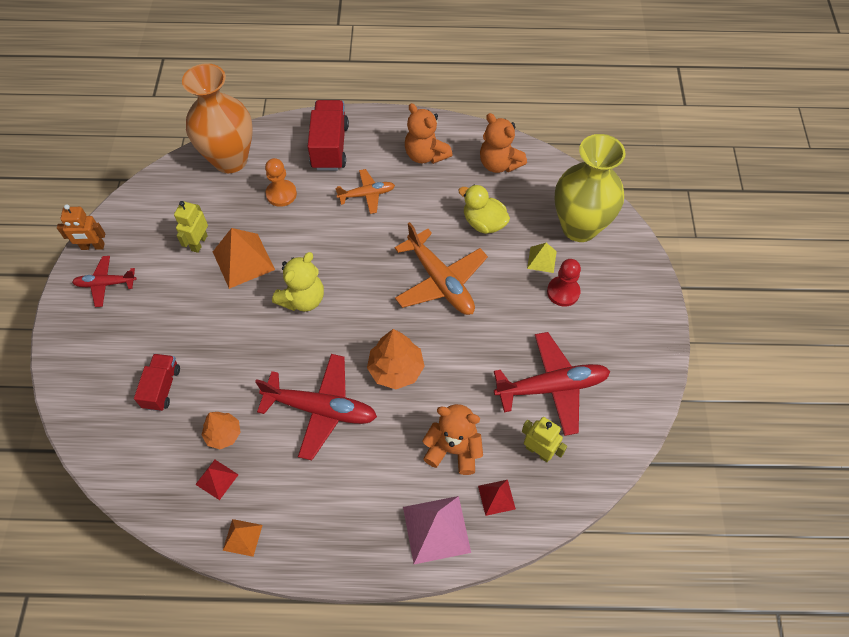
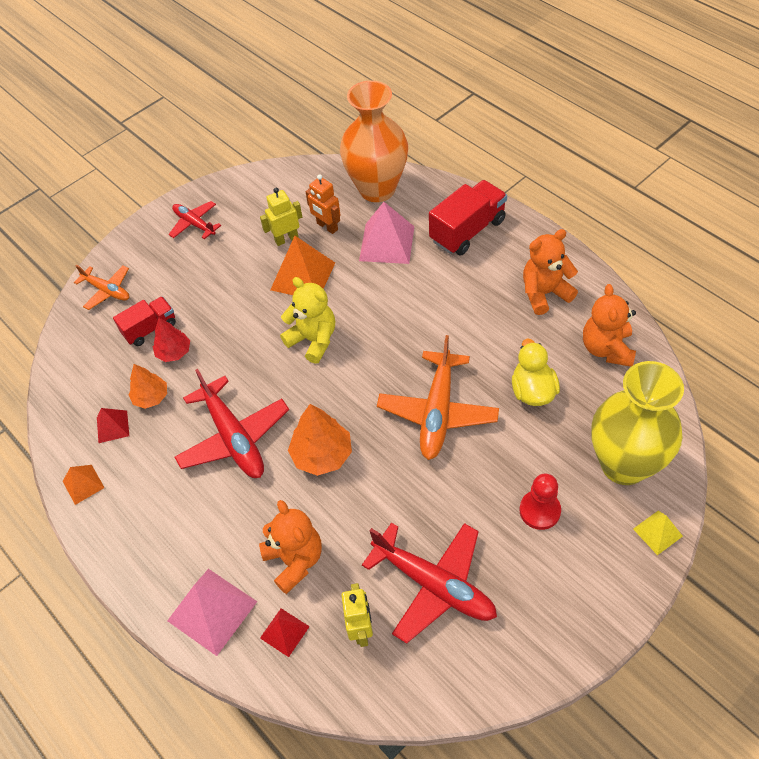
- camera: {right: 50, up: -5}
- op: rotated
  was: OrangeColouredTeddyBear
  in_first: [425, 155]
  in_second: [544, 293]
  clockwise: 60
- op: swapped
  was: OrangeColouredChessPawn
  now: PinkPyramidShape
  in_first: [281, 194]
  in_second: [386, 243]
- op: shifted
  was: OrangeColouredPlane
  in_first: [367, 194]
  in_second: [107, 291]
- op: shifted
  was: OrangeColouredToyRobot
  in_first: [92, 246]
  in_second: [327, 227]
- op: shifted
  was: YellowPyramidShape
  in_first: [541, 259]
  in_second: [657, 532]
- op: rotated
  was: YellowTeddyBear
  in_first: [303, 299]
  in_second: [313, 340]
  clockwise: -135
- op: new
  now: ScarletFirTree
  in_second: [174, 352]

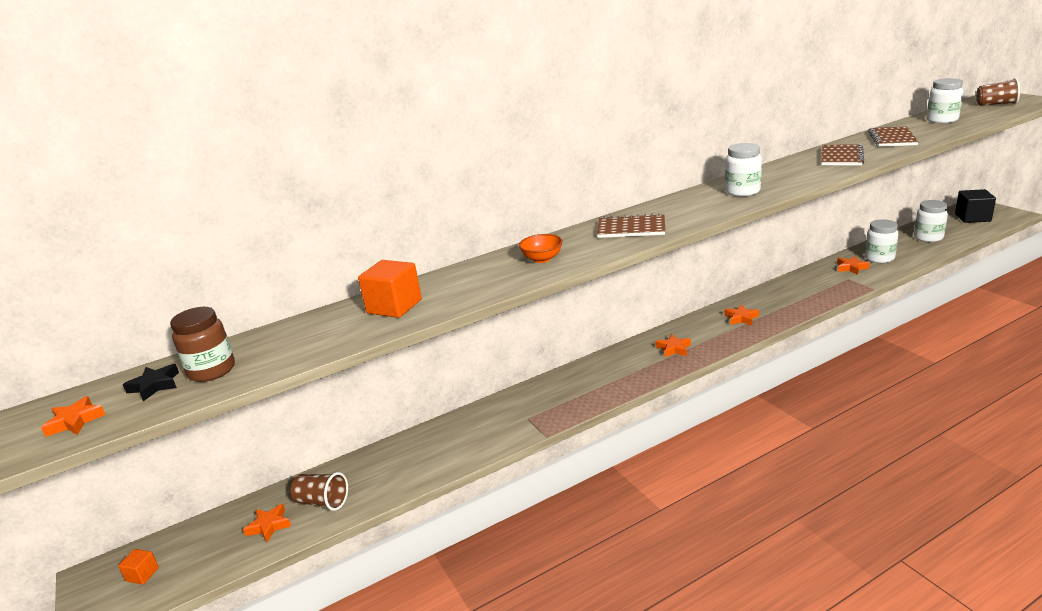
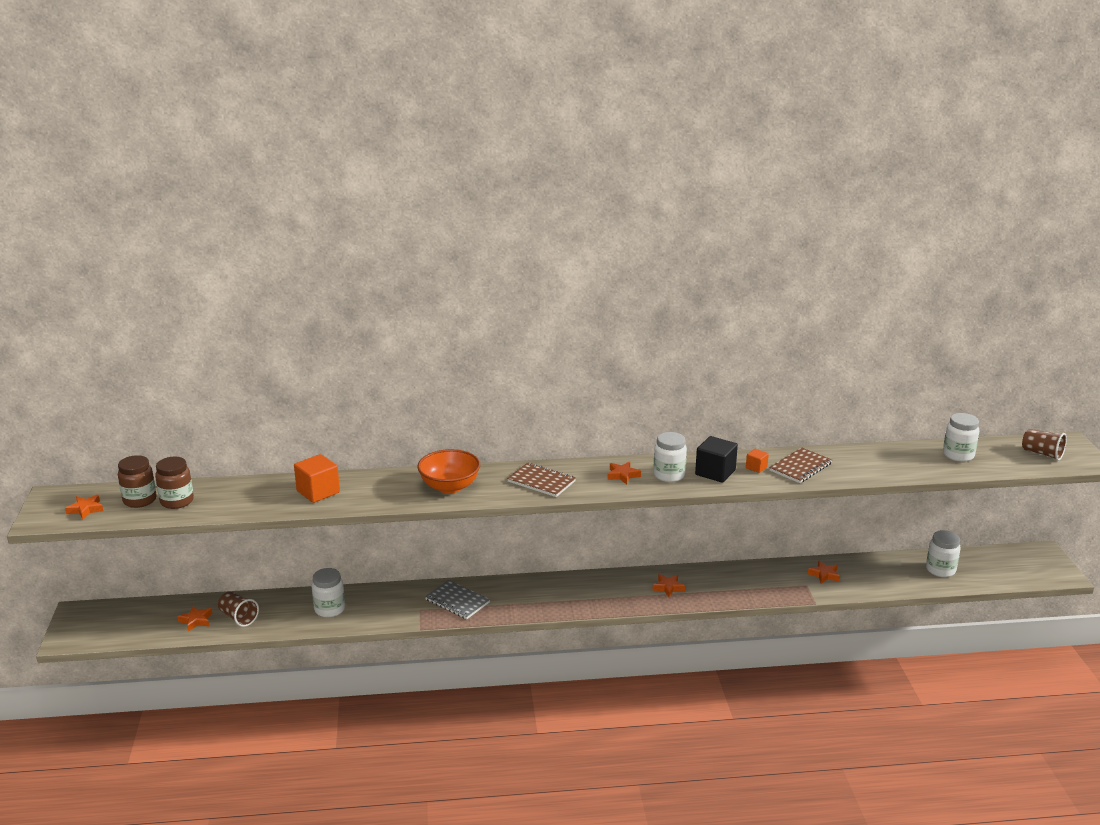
- camera: {right: 20, up: 0}
- op: gone
  was: BrownNotepad
  in_first: [892, 138]
- op: shifted
  was: EbonyCube
  in_first: [972, 218]
  in_second: [715, 472]
- op: shifted
  was: PureWhiteJamJar
  in_first: [879, 258]
  in_second: [329, 609]
- op: scaled
  was: OrangeColouredDeepDish
  in_first: [542, 259]
  in_second: [449, 487]
  ratio: 1.71
- op: shifted
  was: OrangeColouredFivePointedStar
  in_first: [673, 349]
  in_second: [622, 475]
- op: swapped
  was: EbonyFivePointedStar
  now: BrownJamJar
  in_first: [155, 386]
  in_second: [140, 500]
- op: shifted
  was: OrangeColouredCube
  in_first: [142, 574]
  in_second: [756, 467]
- op: new
  now: GrayNotepad
  in_second: [457, 601]

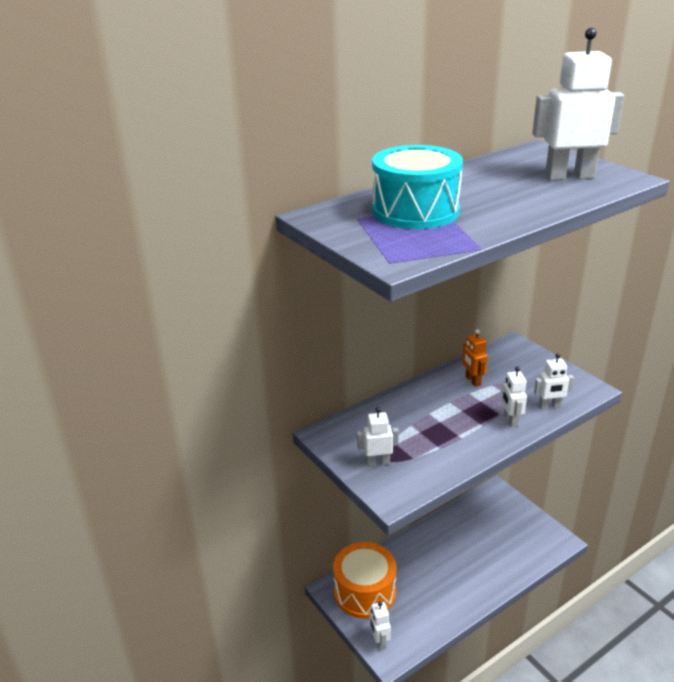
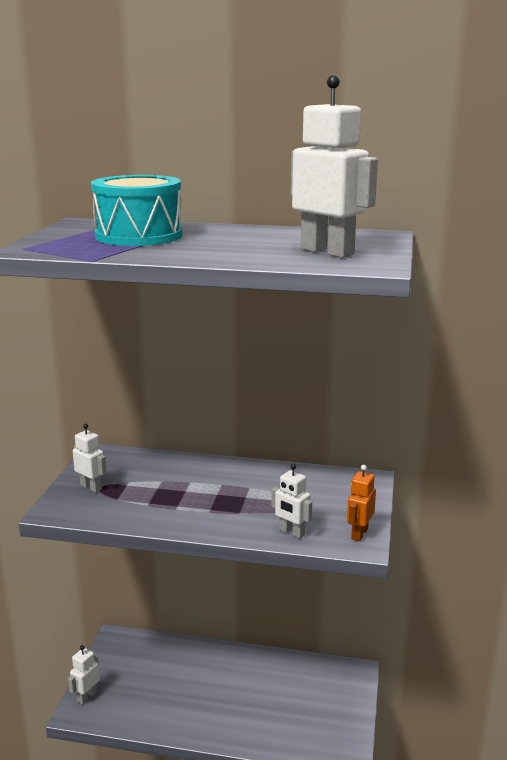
- camera: {right: 45, up: -10}
- op: shifted
  was: OrangeColouredToyRobot
  in_first: [472, 381]
  in_second: [359, 533]
- op: gone
  was: PureWhiteToyRobot
  in_first: [510, 420]
- op: gone
  was: OrangeColouredToyDrum
  in_first: [365, 592]

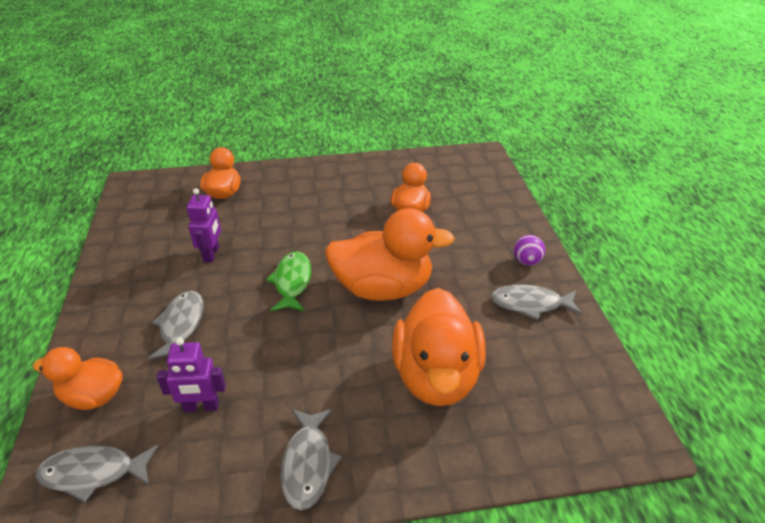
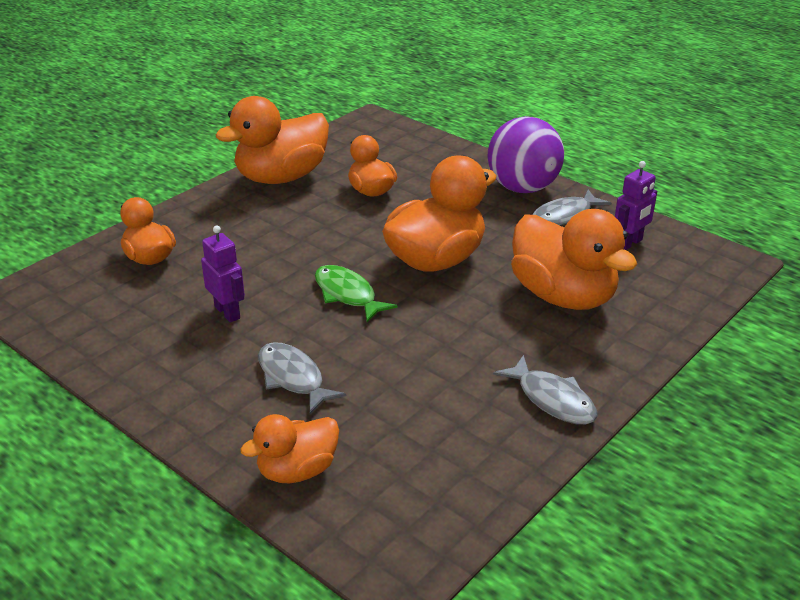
- camera: {right: -40, up: -5}
- op: scaled
  was: RoyalPurpleBall
  in_first: [527, 261]
  in_second: [523, 188]
  ratio: 2.31
- op: shifted
  was: RoyalPurpleToyRobot
  in_first: [201, 407]
  in_second: [629, 243]
- op: gone
  was: GrayToyFish
  in_first: [93, 473]
- op: new
  now: OrangeColouredDuck
  in_second: [281, 177]

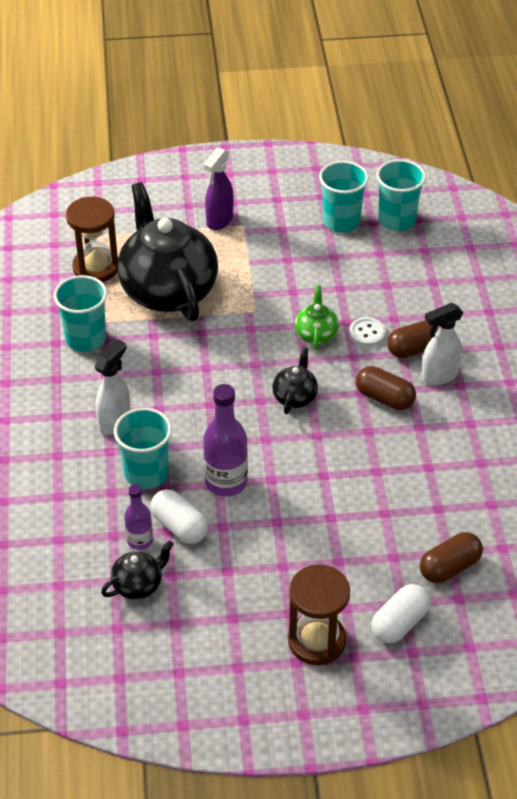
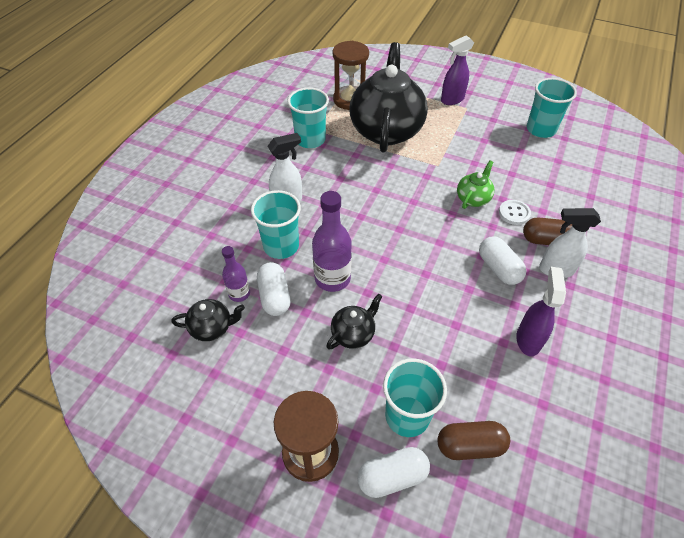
- camera: {right: 30, up: 5}
- op: shifted
  was: AquaTumbler
  in_first: [396, 220]
  in_second: [407, 416]
- op: shifted
  was: EbonyTeapot
  in_first: [295, 397]
  in_second: [353, 334]
- op: repainted
  was: BrownPillShape
  now: PureWhitePillShape
  in_first: [384, 398]
  in_second: [498, 268]
- op: new
  now: RoyalPurpleSprayBottle
  in_second: [528, 339]

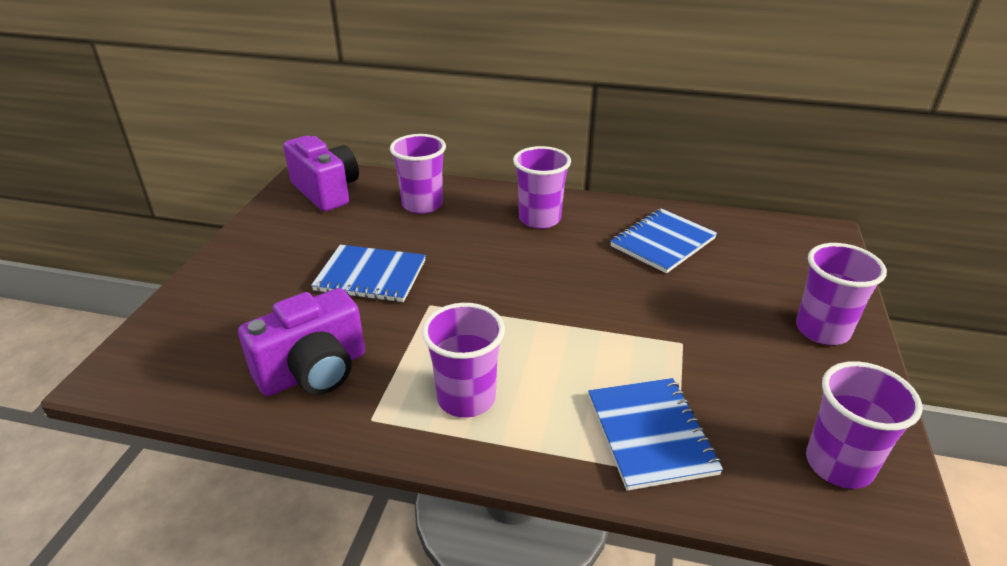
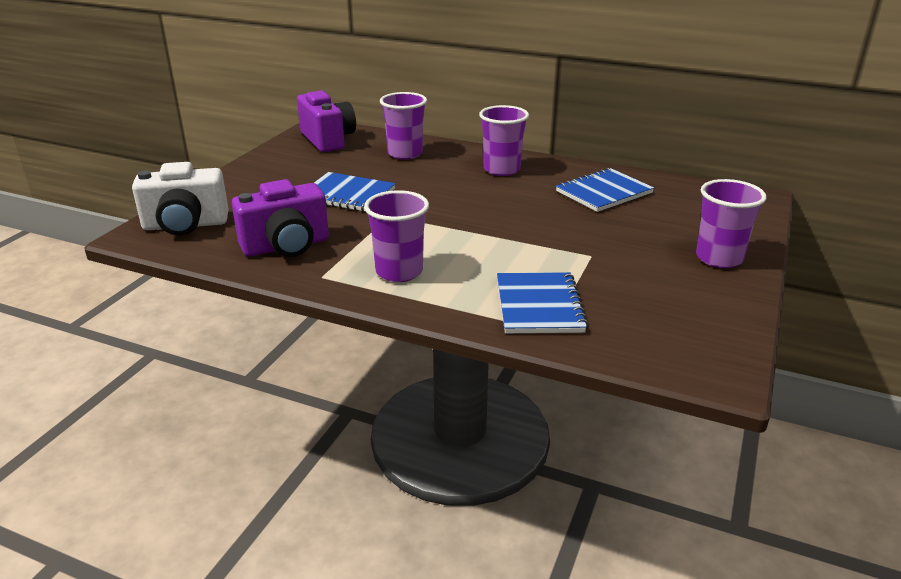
- camera: {right: 10, up: -5}
- op: gone
  was: RoyalPurpleTumbler
  in_first: [838, 464]
- op: new
  now: PureWhiteCamera
  in_second: [185, 225]

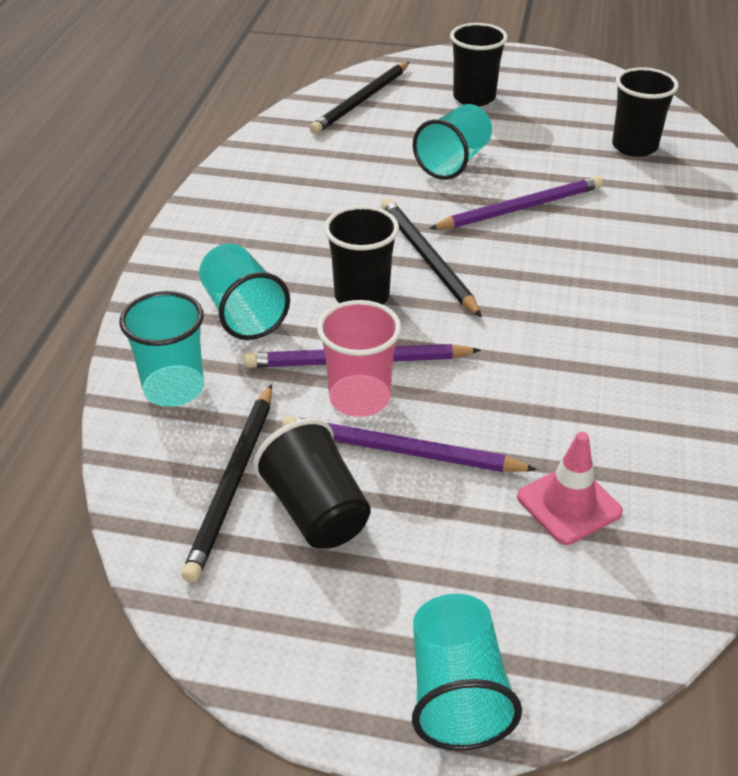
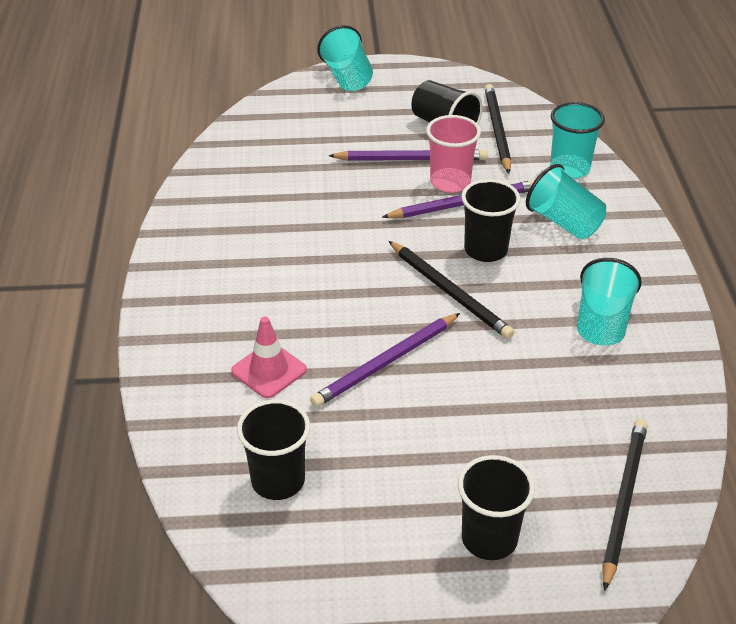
- camera: {right: 165, up: 0}
- op: shifted
  was: AquaTumbler
  in_first: [454, 162]
  in_second: [602, 322]
- op: shifted
  was: PinkTrafficCone
  in_first: [569, 504]
  in_second: [269, 370]

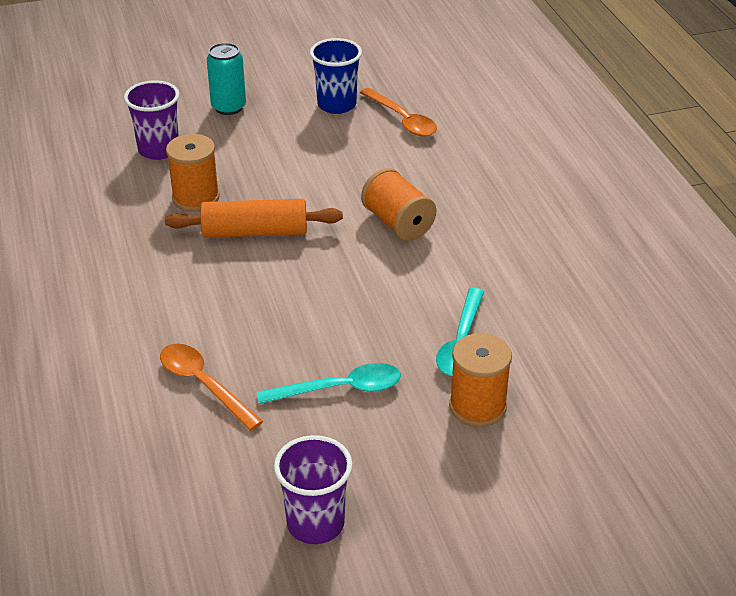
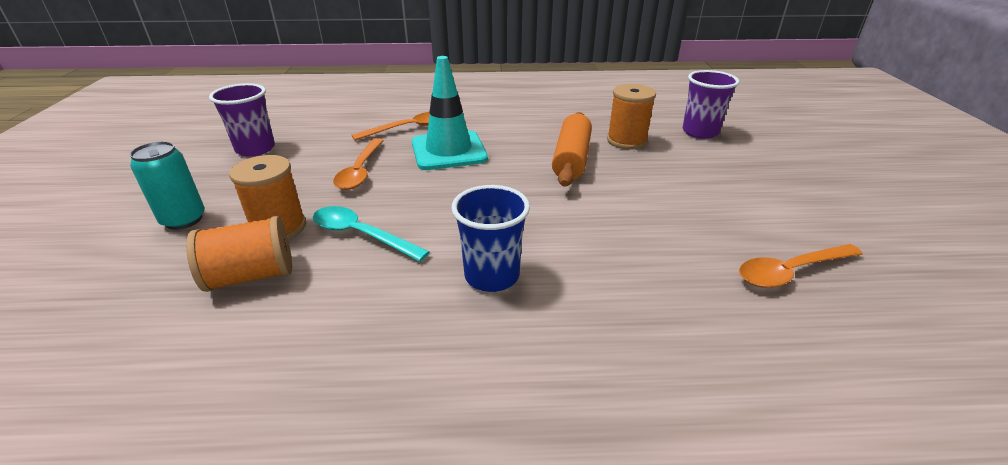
- camera: {right: 105, up: -5}
- op: shifted
  was: RoyalBlueTumbler
  in_first: [336, 105]
  in_second: [492, 276]
- op: shifted
  was: AquaTin
  in_first: [228, 107]
  in_second: [184, 220]
- op: shifted
  was: OrangeColouredSpool
  in_first: [398, 223]
  in_second: [251, 276]
- op: repainted
  was: AquaTeaspoon
  now: OrangeColouredTeaspoon
  in_first: [340, 389]
  in_second: [360, 171]
- op: new
  now: AquaTrafficCone
  in_second: [449, 151]

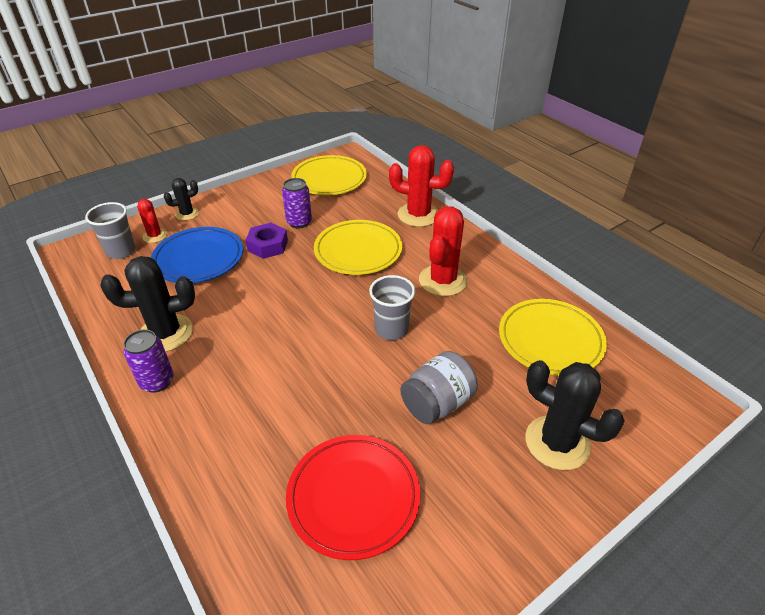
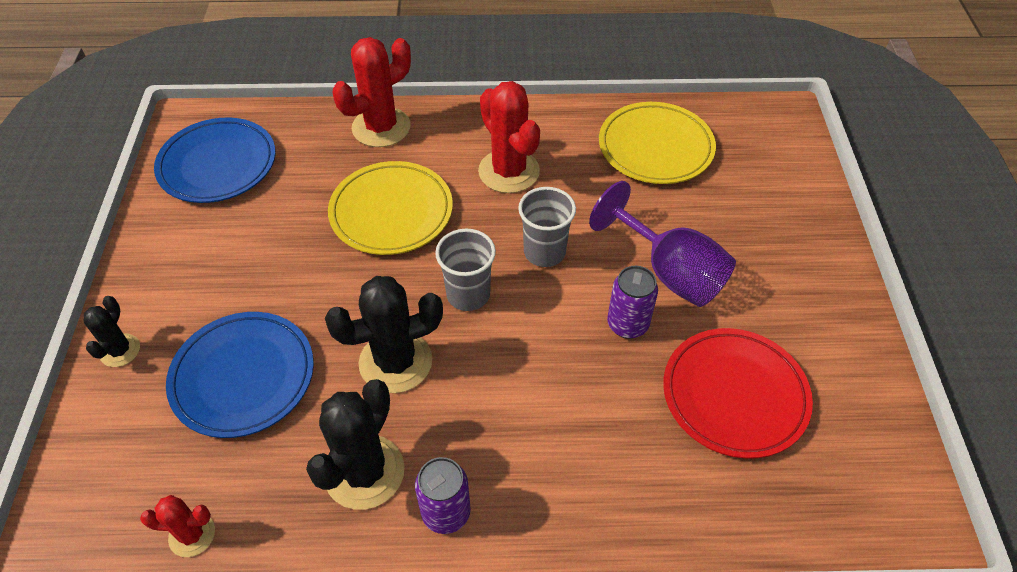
- camera: {right: -55, up: 10}
- op: repainted
  was: YellowDinnerPlate
  now: RoyalBlueDinnerPlate
  in_first: [329, 179]
  in_second: [218, 165]
- op: shifted
  was: RoyalPurpleTin
  in_first: [299, 222]
  in_second: [627, 324]
- op: shifted
  was: ScarletSaguaroCactus
  in_first: [155, 236]
  in_second: [192, 535]
- op: shifted
  was: GrayTumbler
  in_first: [121, 251]
  in_second: [468, 294]
- op: gone
  was: RoyalPurpleHexNut
  in_first: [268, 246]
- op: swapped
  was: GrayJamJar
  now: RoyalPurpleWineGlass
  in_first: [437, 403]
  in_second: [670, 272]
- op: shifted
  was: EbonySaguaroCactus
  in_first: [557, 442]
  in_second: [395, 362]

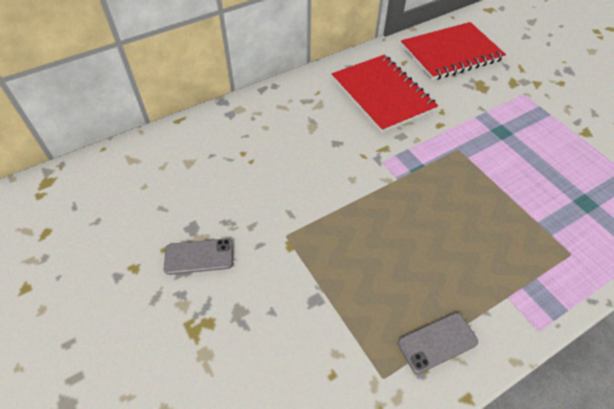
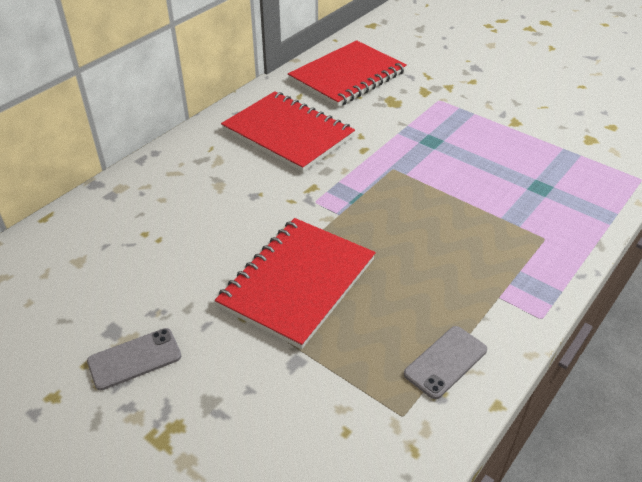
- camera: {right: -20, up: -10}
- op: new
  now: ScarletNotepad
  in_second: [297, 283]

